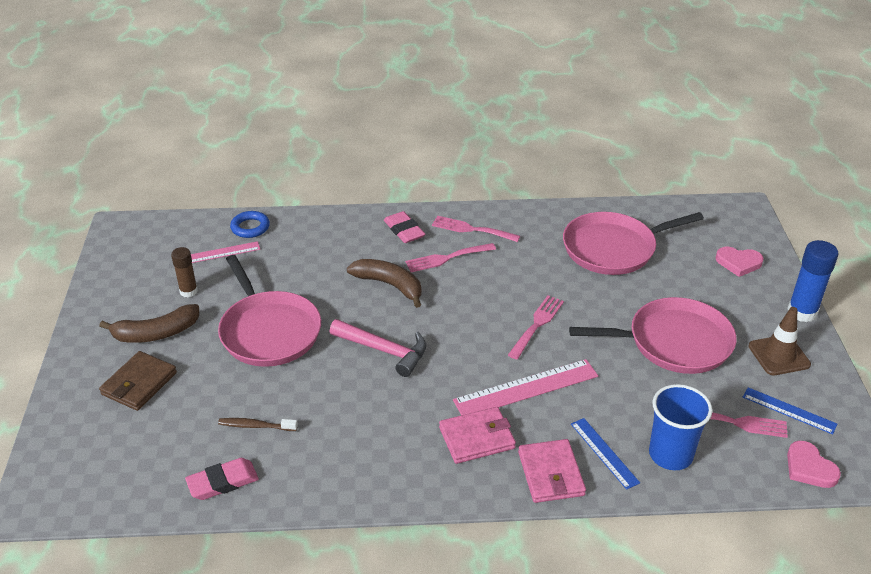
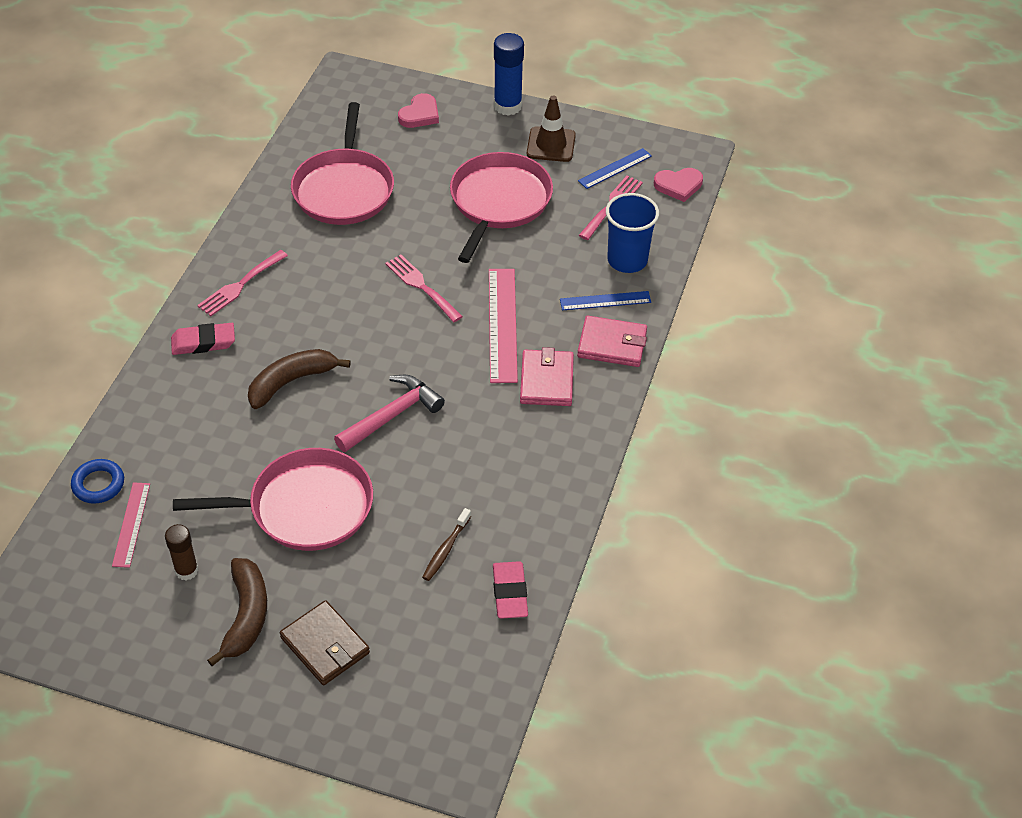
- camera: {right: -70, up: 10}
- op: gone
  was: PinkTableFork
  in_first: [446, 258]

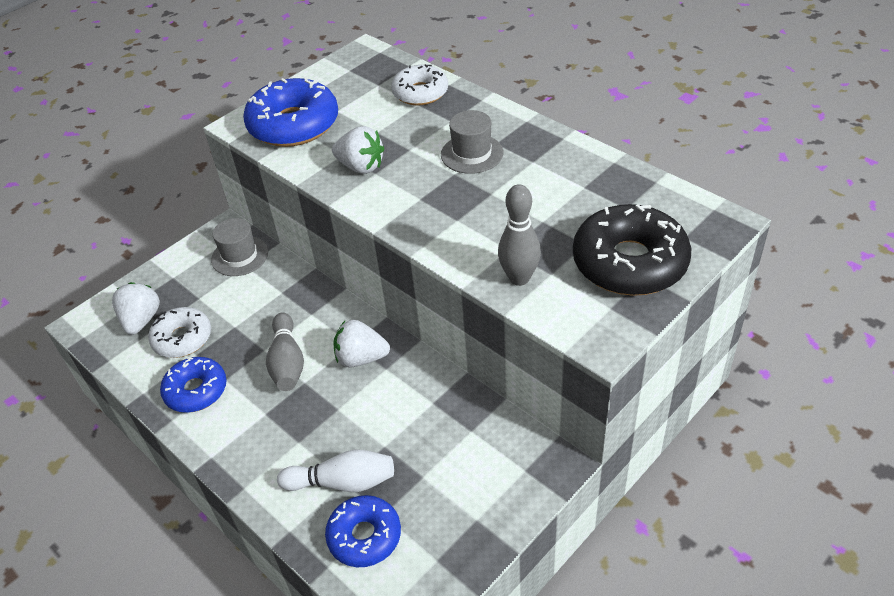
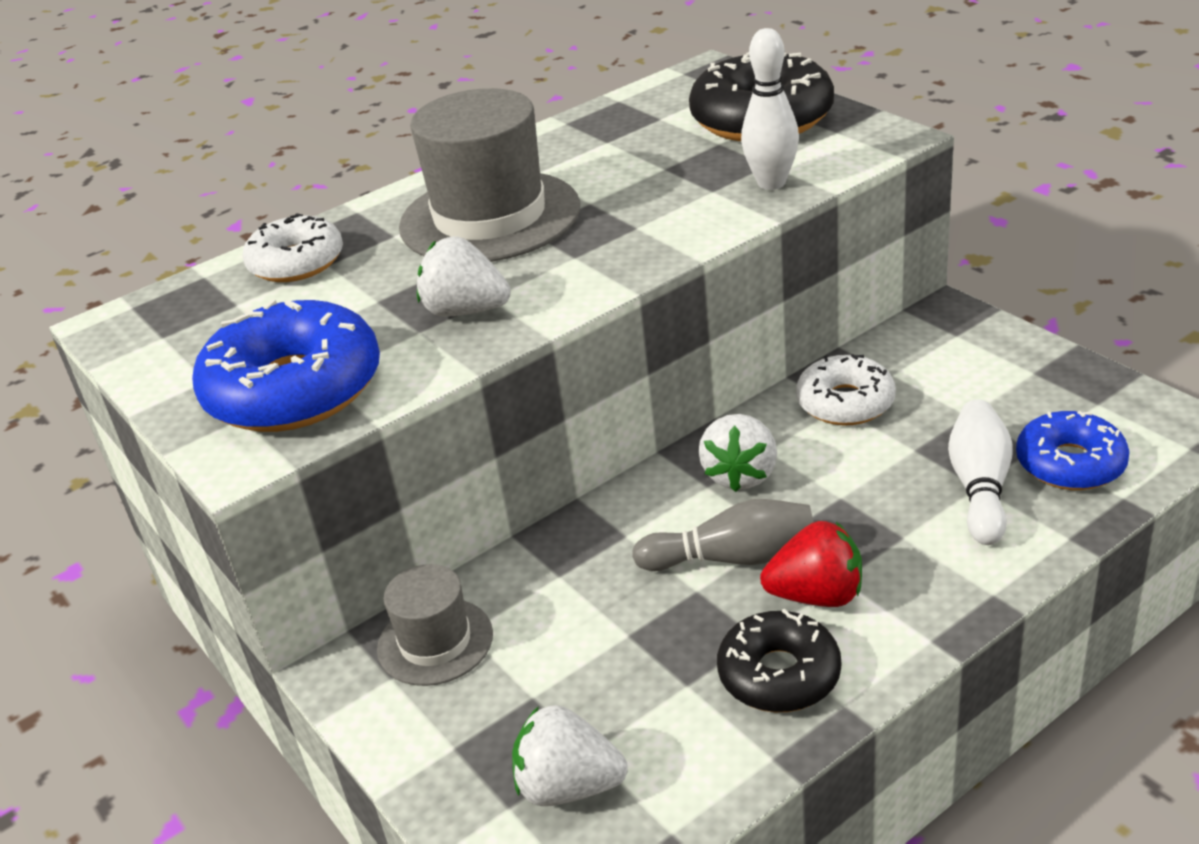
- camera: {right: -80, up: -10}
- op: scaled
  was: GrayHat
  in_first: [472, 154]
  in_second: [490, 217]
  ratio: 1.86
- op: rotated
  was: PureWhiteBerry
  in_first: [361, 167]
  in_second: [466, 311]
  clockwise: -105
- op: repainted
  was: GrayBowlingPin
  now: PureWhiteBowlingPin
  in_first: [519, 278]
  in_second: [771, 183]
- op: shifted
  was: PureWhiteDoughnut
  in_first: [182, 338]
  in_second: [845, 403]
- op: repainted
  was: RoyalBlueDoughnut
  now: EbonyDoughnut
  in_first: [196, 391]
  in_second: [779, 674]
- op: new
  now: ScarletBerry
  in_second: [817, 595]

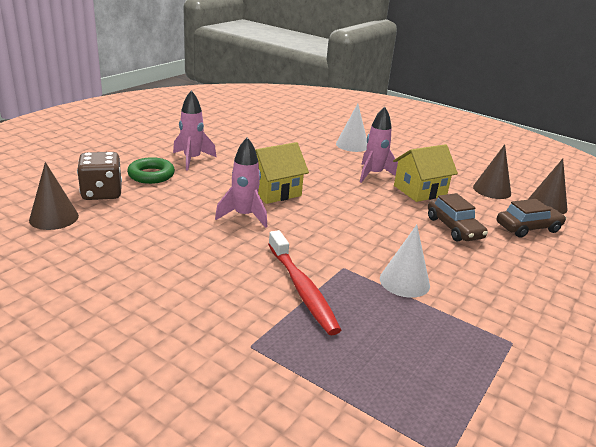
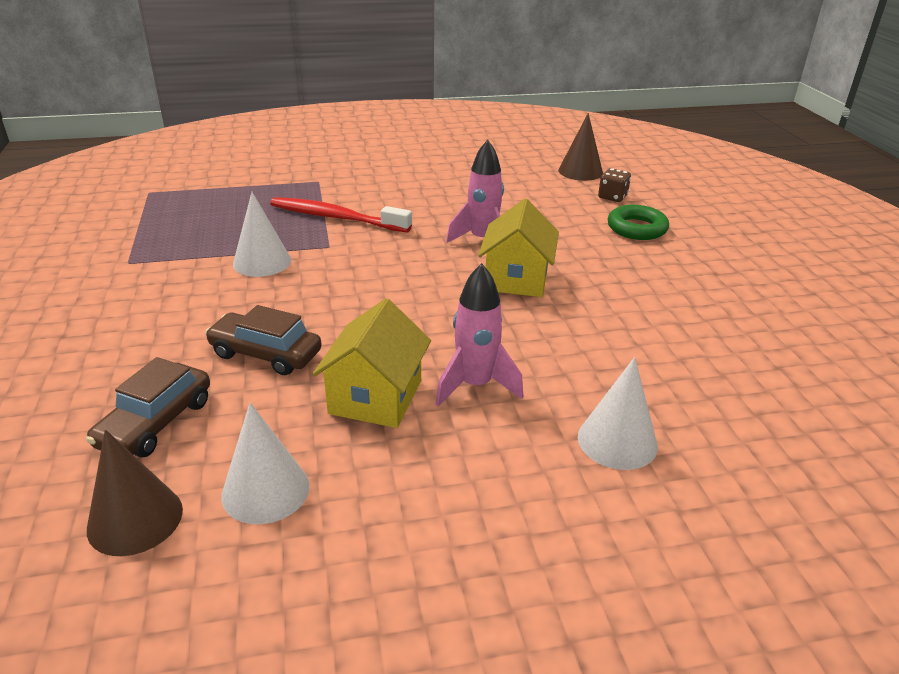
- camera: {right: 135, up: 5}
- op: gone
  was: PinkToyRocket
  in_first: [192, 159]
- op: repainted
  was: BrownSolidCone
  now: PureWhiteSolidCone
  in_first: [492, 190]
  in_second: [265, 490]
- op: scaled
  was: BrownDice
  in_first: [102, 193]
  in_second: [612, 197]
  ratio: 0.59

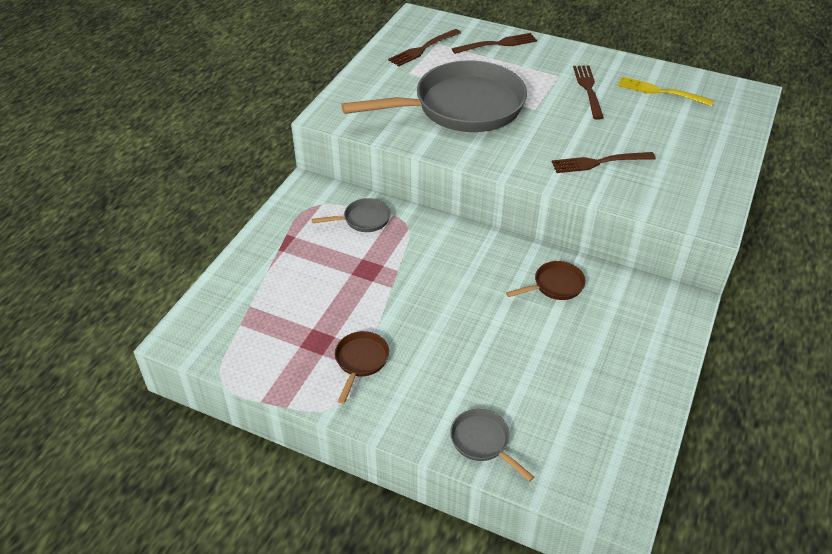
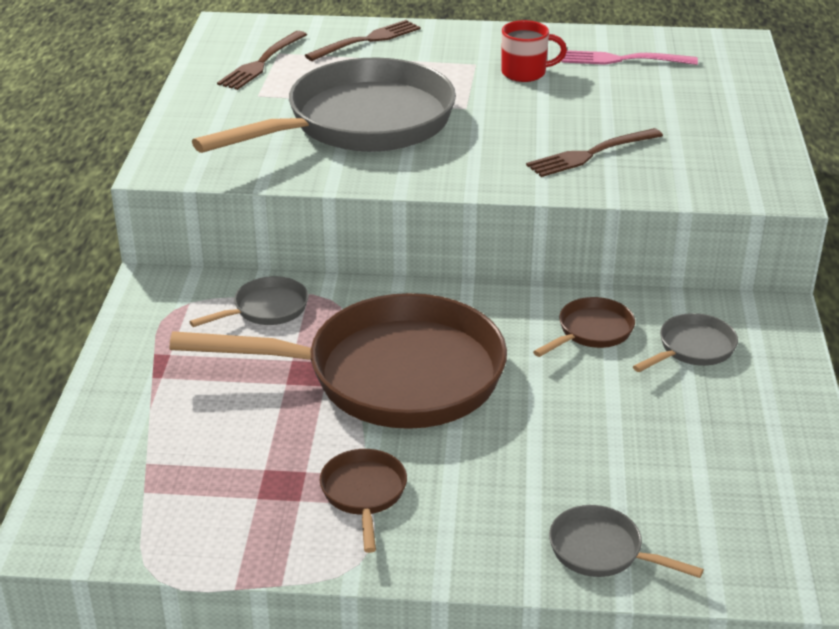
- camera: {right: -20, up: -10}
- op: swapped
  was: BrownTableFork
  now: ScarletTeaMug
  in_first: [588, 89]
  in_second: [525, 73]
- op: repainted
  was: YellowTableFork
  now: PinkTableFork
  in_first: [661, 92]
  in_second: [622, 60]
- op: new
  now: BrownFryingPan
  in_second: [391, 375]
- op: new
  now: GrayFryingPan
  in_second: [692, 348]

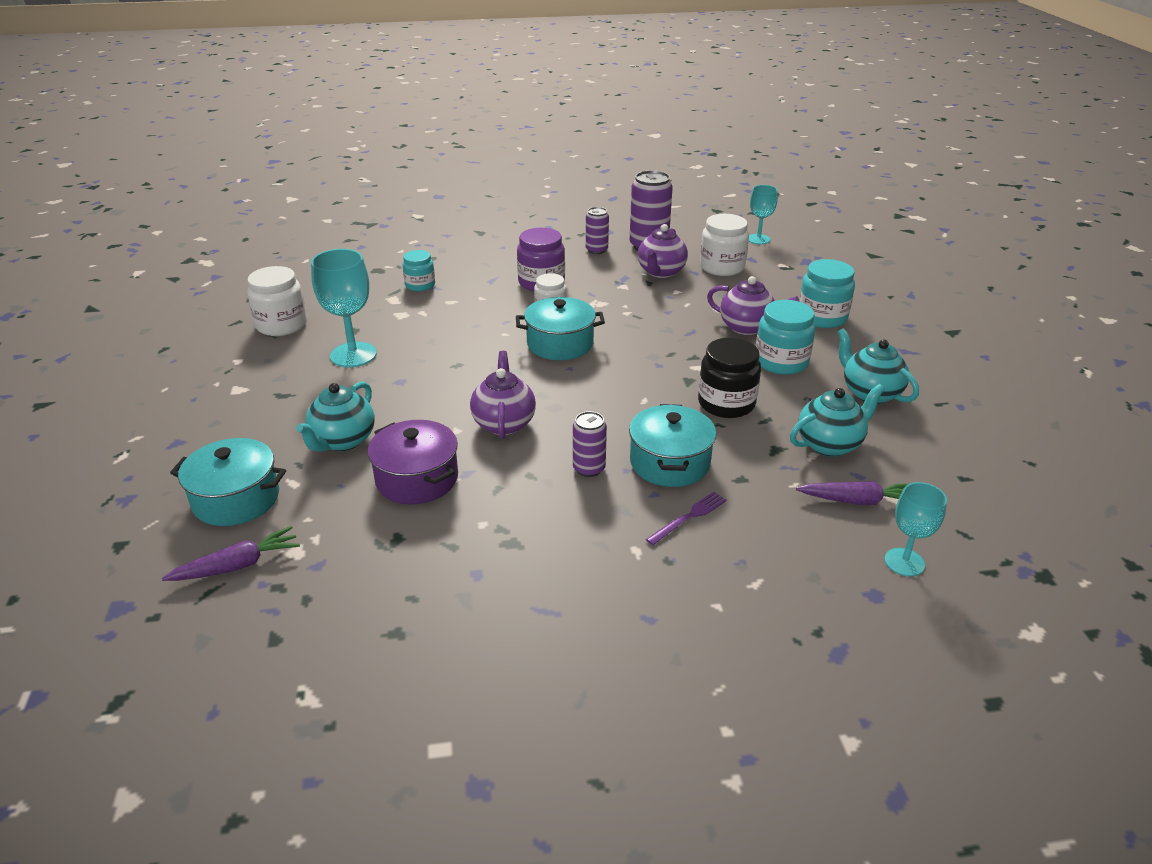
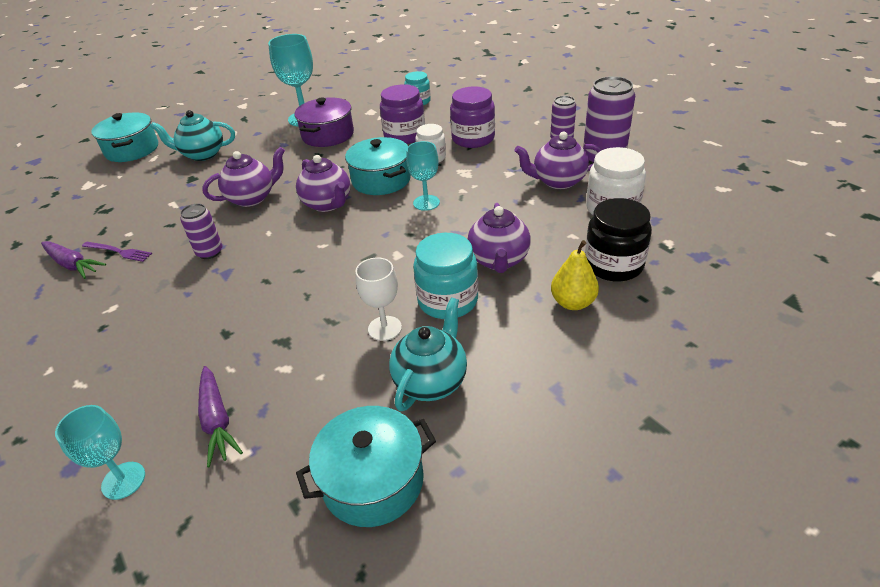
- camera: {right: 65, up: 5}
- op: shifted
  was: AquaWineGlass
  in_first: [758, 239]
  in_second: [426, 203]
- op: swapped
  was: AquaJamJar
  now: YellowToyPear
  in_first: [822, 317]
  in_second: [573, 303]
- op: gone
  was: PureWhiteJamJar
  in_first: [282, 325]
- op: shifted
  was: EbonyJamJar
  in_first: [726, 403]
  in_second: [613, 265]
- op: gone
  was: AquaTeapot
  in_first: [830, 444]
- op: shifted
  was: AquaPot
  in_first: [670, 462]
  in_second: [373, 481]
- op: shifted
  was: RoyalPurplePot
  in_first: [417, 479]
  in_second: [328, 135]
- op: shifted
  was: RoyalPurpleTableFork
  in_first: [689, 517]
  in_second: [118, 252]
- op: shifted
  was: RoyalPurpleRootVegetable
  in_first: [238, 565]
  in_second: [72, 265]
- op: new
  now: RoyalPurpleJamJar
  in_second: [404, 135]
- op: new
  now: RoyalPurpleTeapot
  in_second: [328, 204]
- op: new
  now: PureWhiteWineGlass
  in_second: [385, 328]

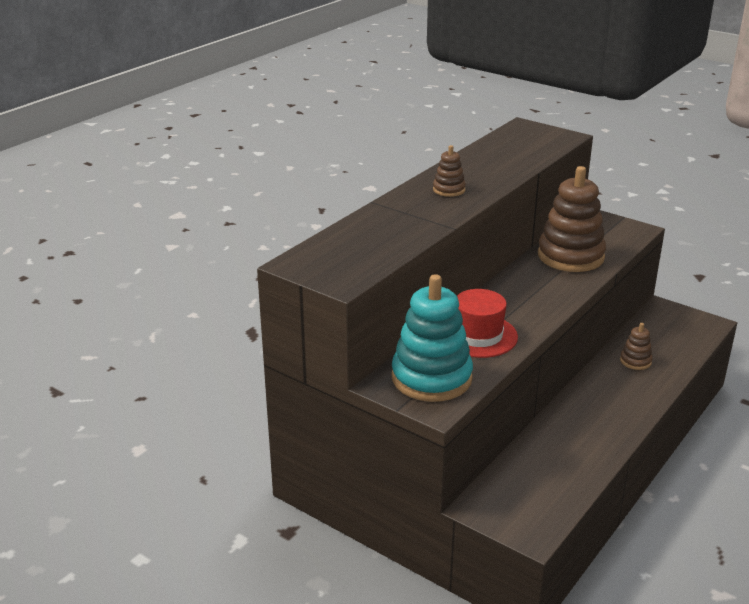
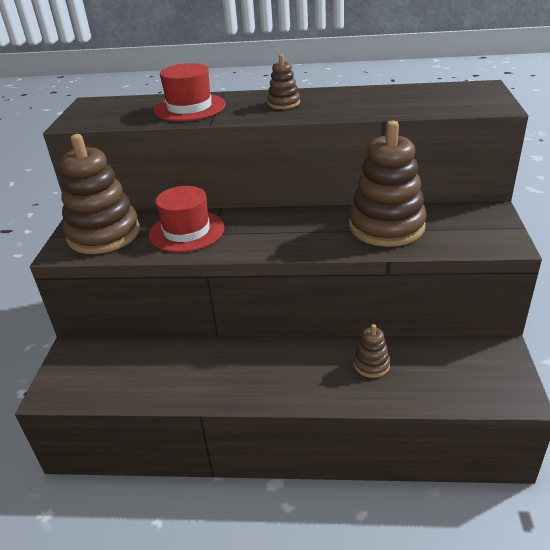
- camera: {right: 60, up: 5}
- op: repainted
  was: AquaStackingToy
  now: BrownStackingToy
  in_first: [431, 378]
  in_second: [104, 234]
- op: new
  now: ScarletHat
  in_second: [189, 108]

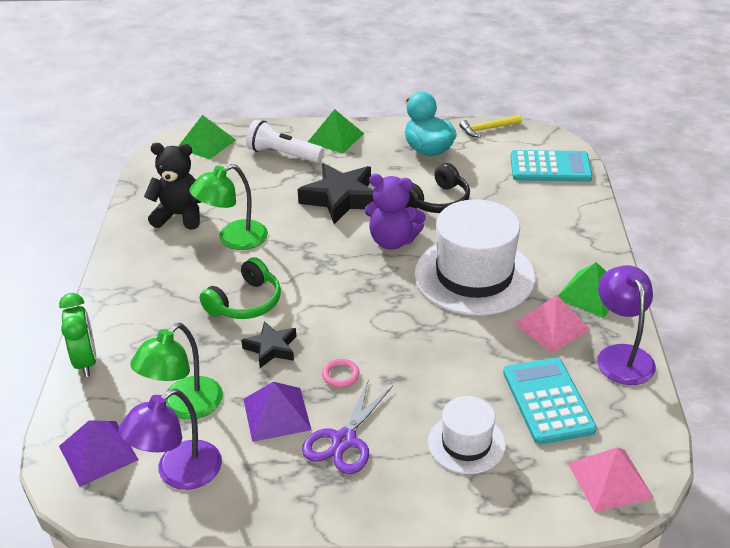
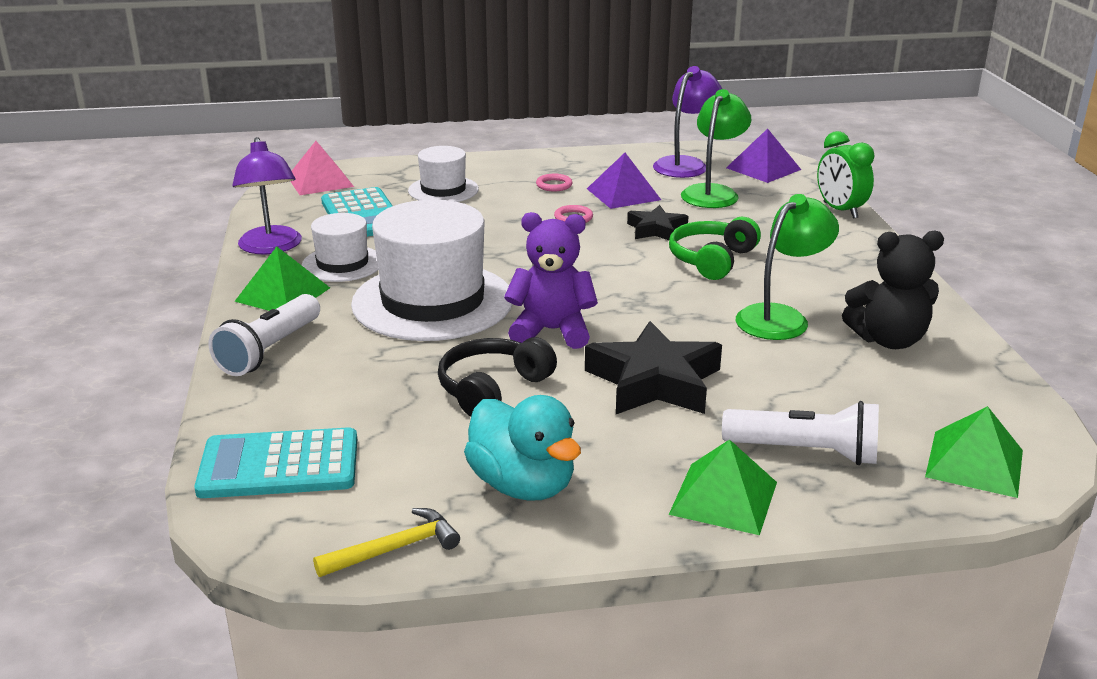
- camera: {right: 170, up: -10}
- op: swapped
  was: PinkPyramidShape
  now: PureWhiteHat
  in_first: [551, 326]
  in_second: [342, 264]
- op: swapped
  was: RoyalPurplePairOfScissors
  now: PinkRing
  in_first: [344, 440]
  in_second: [554, 185]
- op: new
  now: PureWhiteFlashlight
  in_second: [269, 350]

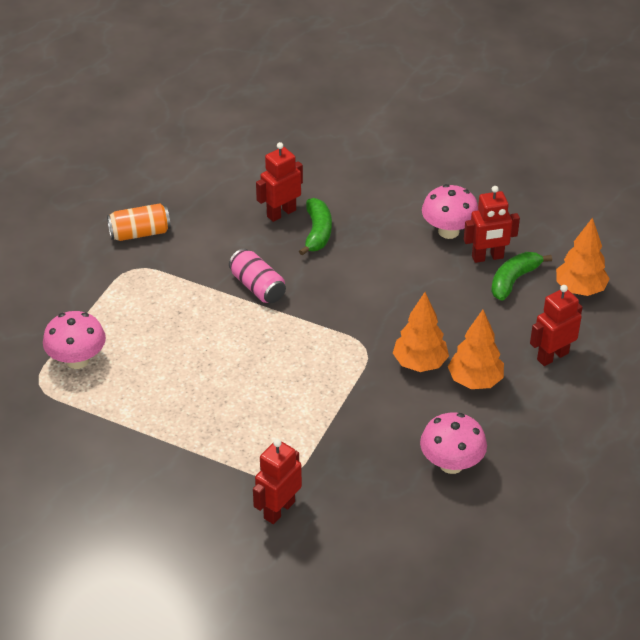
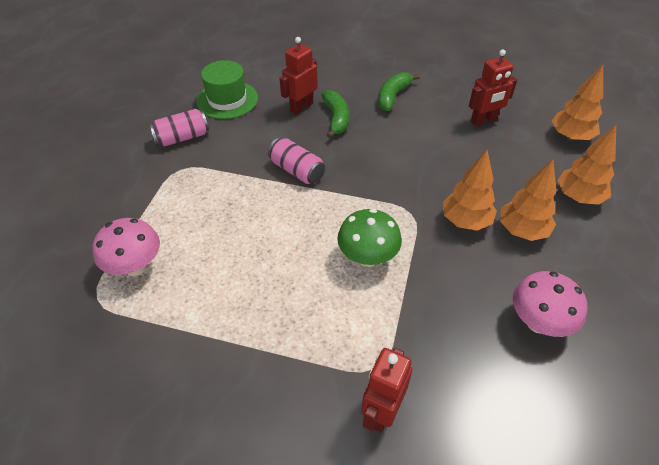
- camera: {right: -10, up: 5}
- op: gone
  was: PinkToadstool
  in_first: [448, 231]
- op: repainted
  was: OrangeColouredTin
  now: PinkTin
  in_first: [140, 233]
  in_second: [182, 138]
- op: shifted
  was: EmeraldBananaFruit
  in_first: [513, 280]
  in_second: [393, 96]
- op: swapped
  was: ScarletToyRobot
  now: OrangeColouredFirTree
  in_first: [552, 356]
  in_second: [578, 197]
- op: new
  now: EmeraldHat
  in_second: [227, 100]
- op: new
  now: EmeraldToadstool
  in_second: [368, 257]

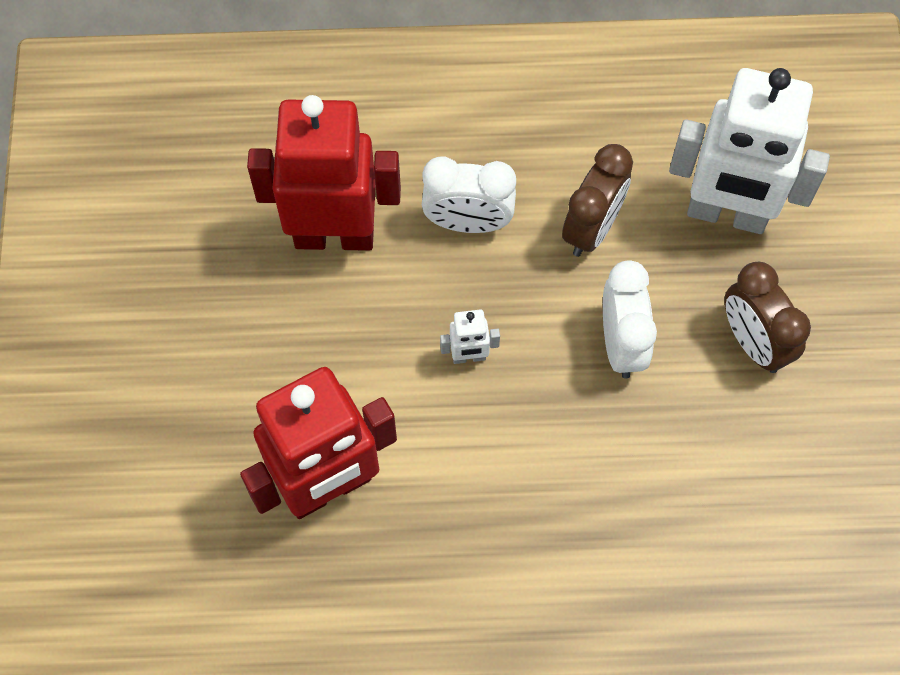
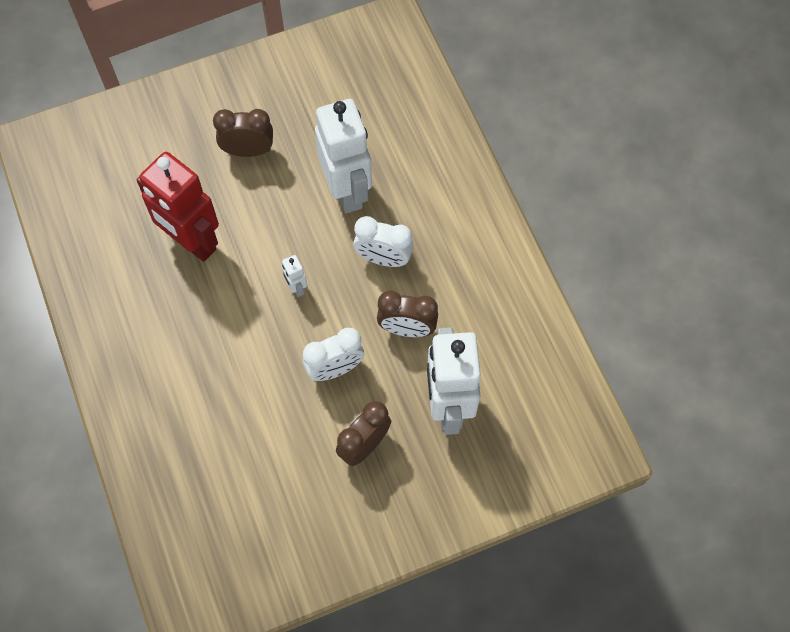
- camera: {right: 70, up: 0}
- op: repainted
  was: ScarletToyRobot
  now: PureWhiteToyRobot
  in_first: [334, 235]
  in_second: [347, 191]
- op: rotated
  was: PureWhiteAlarmClock
  in_first: [468, 222]
  in_second: [383, 259]
  clockwise: -60
- op: new
  now: BrownAlarmClock
  in_second: [248, 150]

